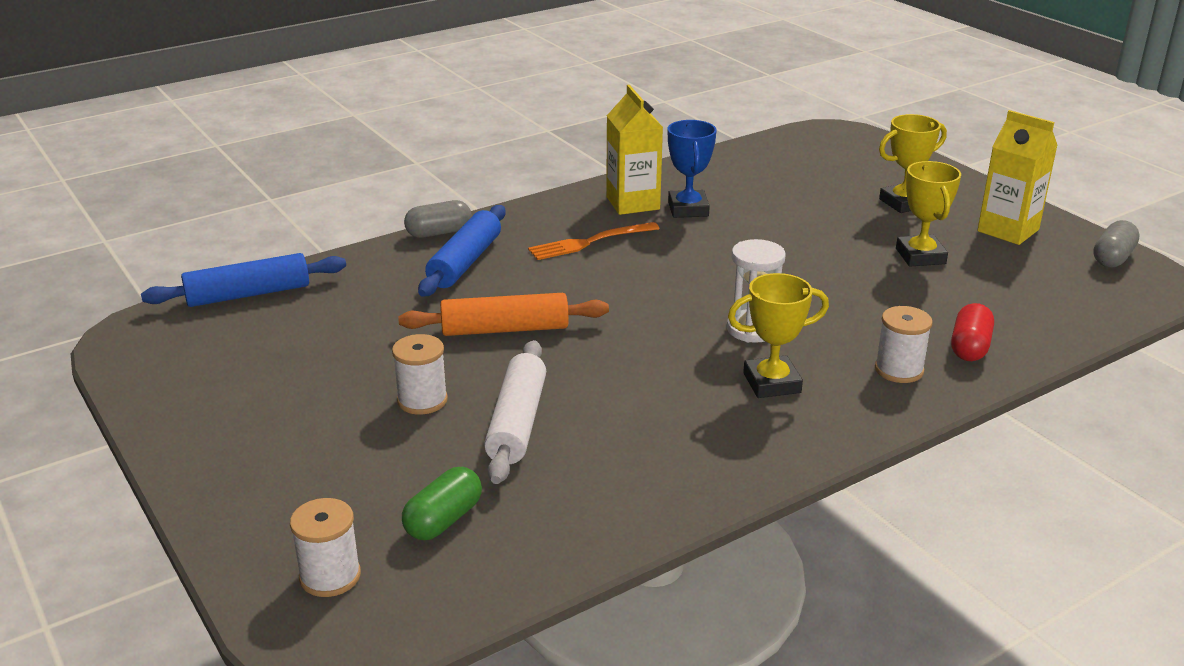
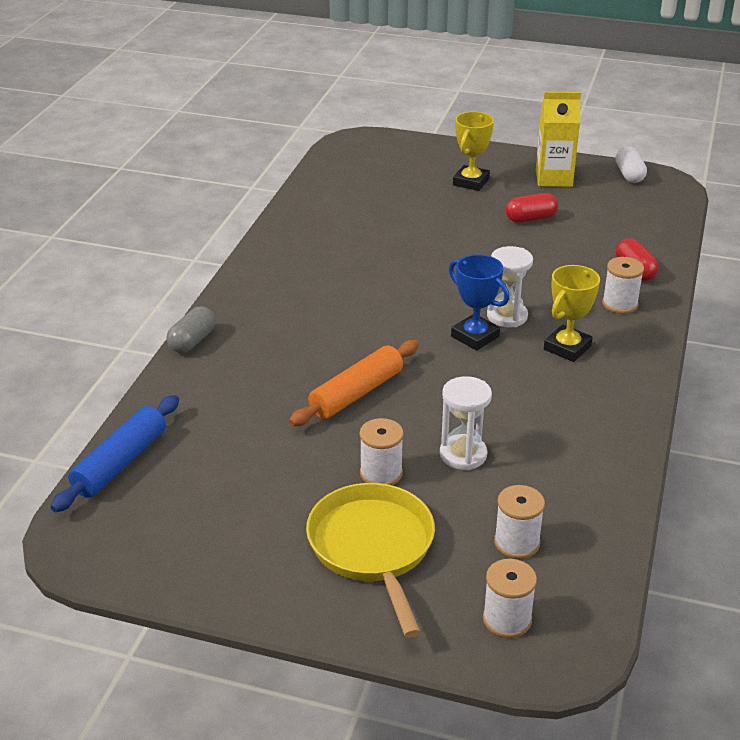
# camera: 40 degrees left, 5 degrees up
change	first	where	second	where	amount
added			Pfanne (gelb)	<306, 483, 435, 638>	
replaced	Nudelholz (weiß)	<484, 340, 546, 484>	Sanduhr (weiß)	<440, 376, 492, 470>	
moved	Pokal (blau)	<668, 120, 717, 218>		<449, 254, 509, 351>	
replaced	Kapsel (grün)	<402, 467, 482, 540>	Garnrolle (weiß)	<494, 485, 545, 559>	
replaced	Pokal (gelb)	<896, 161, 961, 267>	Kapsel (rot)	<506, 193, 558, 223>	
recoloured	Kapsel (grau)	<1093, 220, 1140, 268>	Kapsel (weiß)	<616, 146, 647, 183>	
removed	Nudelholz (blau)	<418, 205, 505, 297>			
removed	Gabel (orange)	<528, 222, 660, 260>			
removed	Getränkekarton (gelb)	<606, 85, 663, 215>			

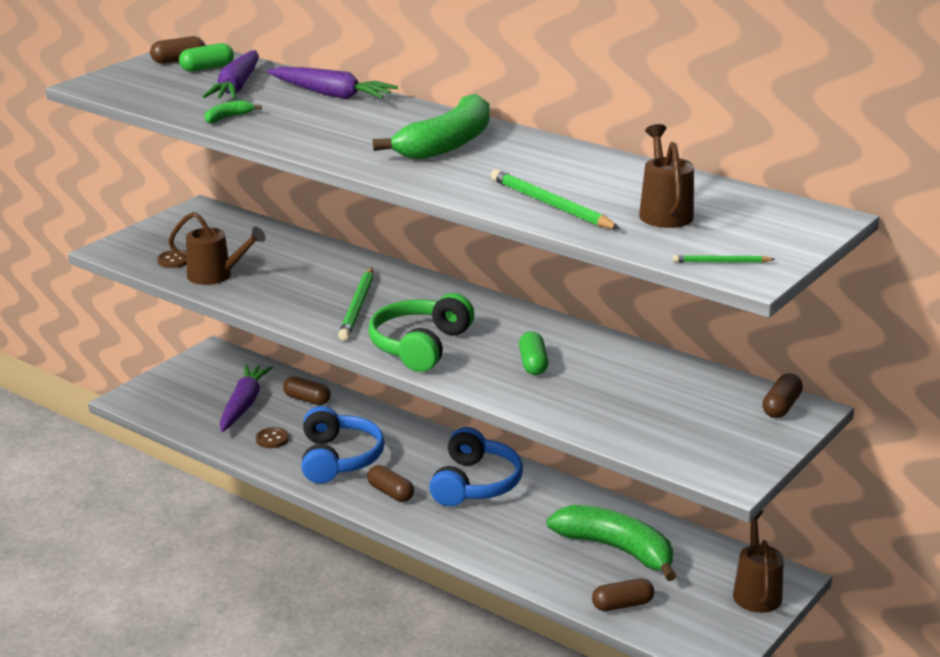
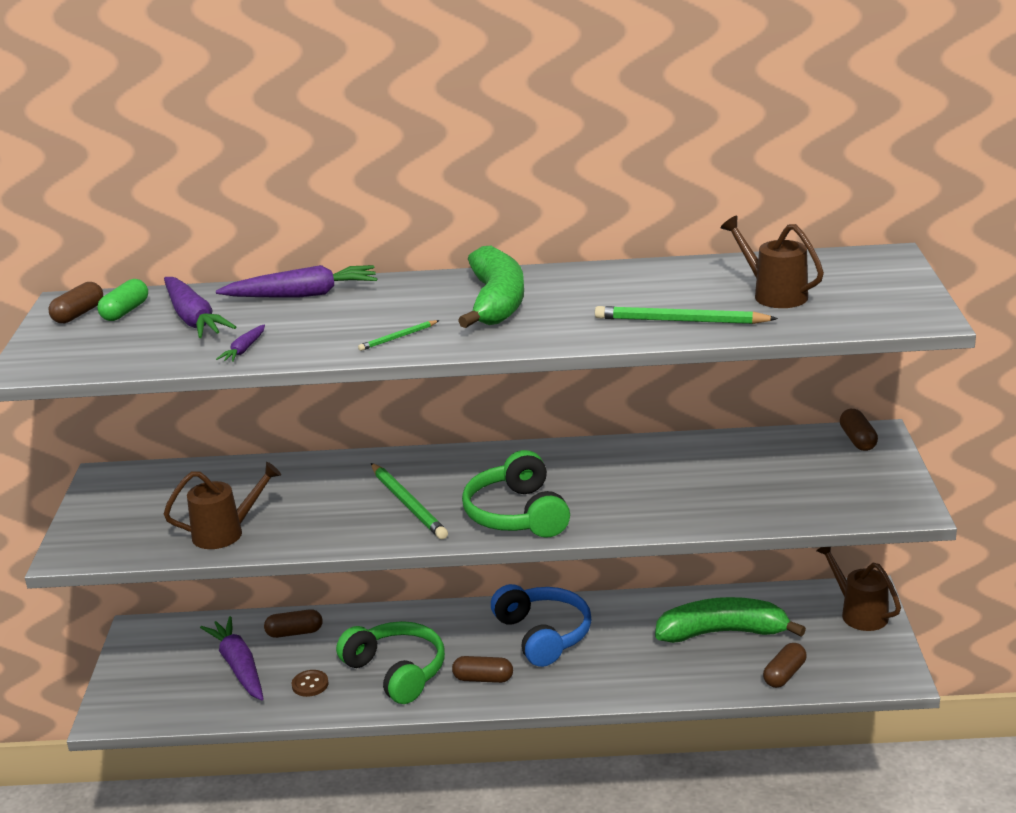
# camera: 35 degrees left, 0 degrees up
change	first	where	second	where	amount
replaced	Banane (grün)	<205, 100, 261, 123>	Karotte (lila)	<216, 325, 265, 362>	
recoloured	Kopfhörer (blau)	<301, 406, 385, 484>	Kopfhörer (grün)	<336, 621, 445, 704>	
moved	Bleistift (grün)	<673, 255, 775, 263>		<358, 320, 439, 351>	
removed	Knopf (braun)	<157, 250, 187, 268>			
removed	Kapsel (grün)	<519, 331, 549, 375>			

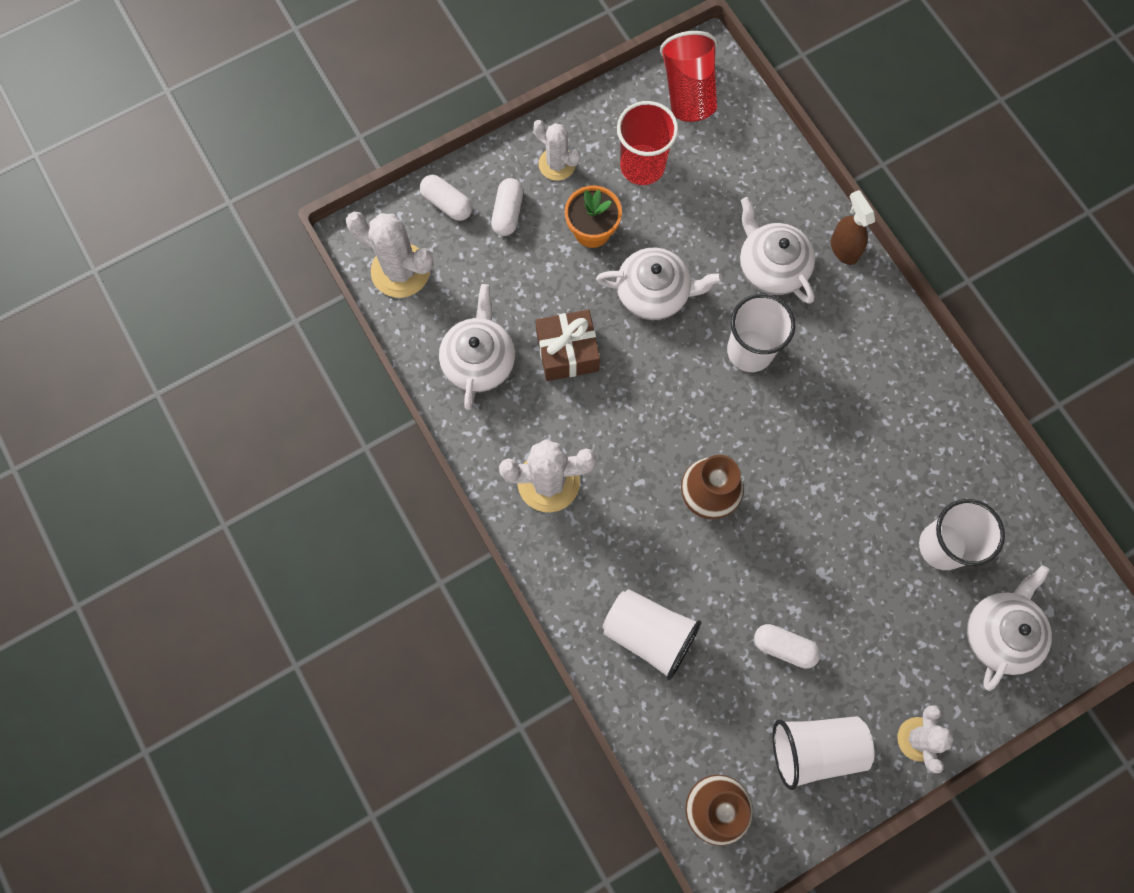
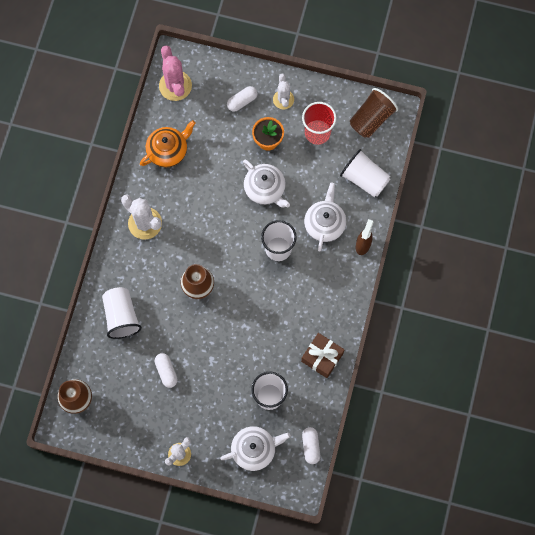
# camera: 45 degrees right, 0 degrees up
change	first	where	second	where	amount
recoloured	Teekanne (weiß)	<439, 284, 515, 410>	Teekanne (orange)	<140, 120, 196, 167>	
recoloured	Kaktus (weiß)	<346, 212, 434, 298>	Kaktus (rosa)	<159, 46, 192, 101>	
moved	Geschenk (braun)	<535, 310, 600, 381>		<301, 333, 344, 378>	
moved	Kapsel (weiß)	<420, 175, 472, 221>		<302, 427, 320, 464>	
moved	Becher (weiß)	<773, 716, 875, 790>		<340, 149, 390, 197>	
recoloured	Becher (rot)	<660, 31, 718, 122>	Becher (braun)	<350, 88, 398, 138>	

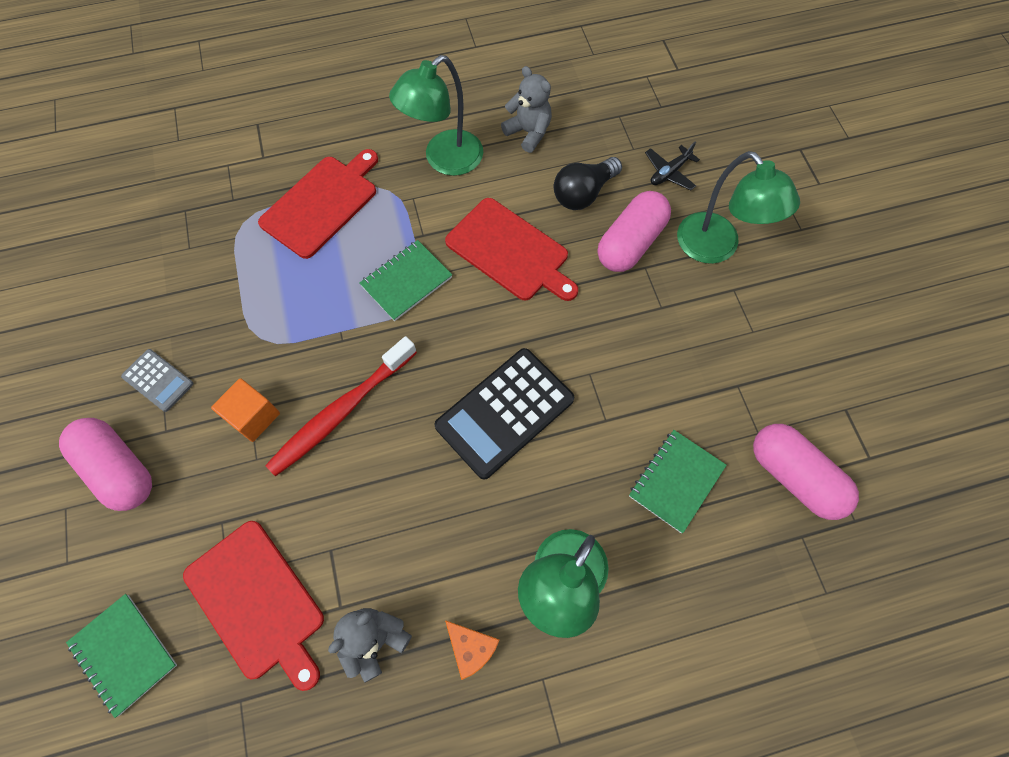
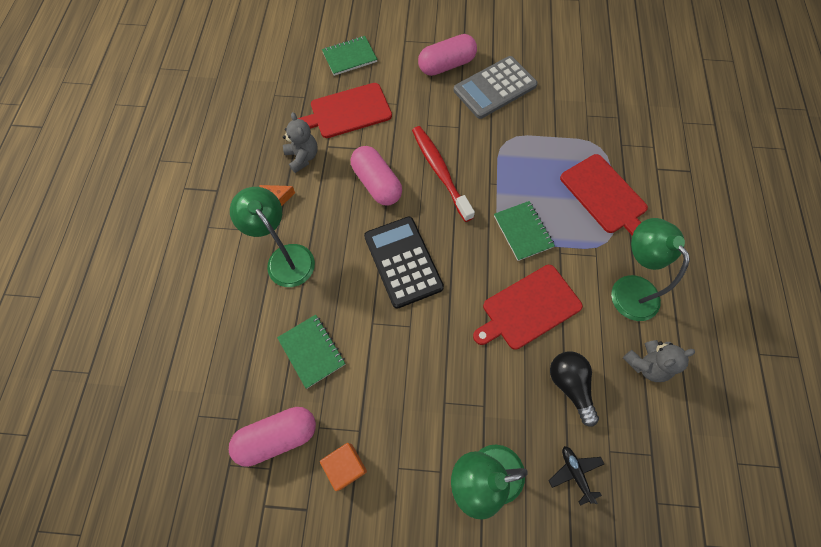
# camera: 110 degrees right, 0 degrees up
change	first	where	second	where	amount
moved	Kubus (orange)	<211, 378, 280, 442>		<320, 443, 367, 491>	
moved	Kapsel (rosa)	<598, 191, 671, 272>		<351, 146, 402, 206>	
resized	Taschenrechner (grau)	<121, 349, 193, 412>		<453, 56, 538, 119>	x1.93

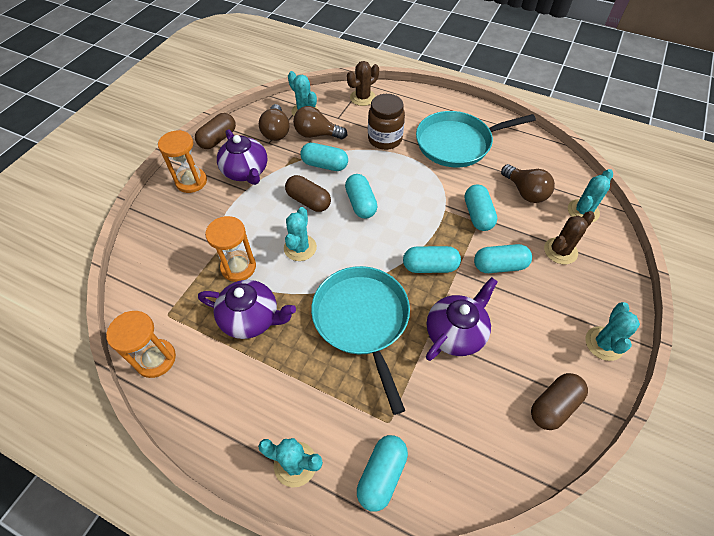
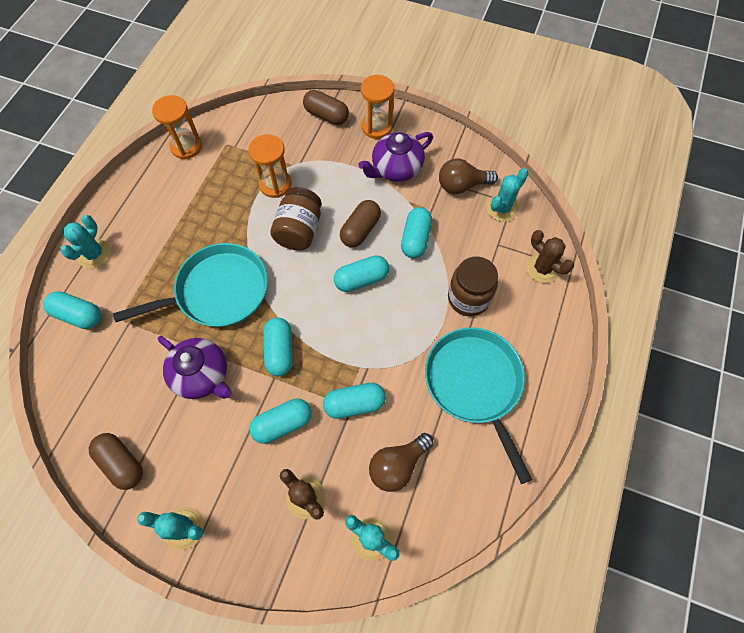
# camera: 85 degrees right, 10 degrees up
change	first	where	second	where	amount
turned	Kapsel (türkis)	<474, 244, 532, 273>		<250, 399, 312, 444>	75 degrees clockwise
replaced	Kaktus (türkis)	<284, 207, 317, 261>	Einmachglas (braun)	<270, 187, 322, 251>	
moved	Kapsel (braun)	<195, 113, 236, 149>		<303, 90, 349, 125>	
removed	Teekanne (lila)	<198, 280, 296, 339>			
removed	Glühbirne (braun)	<293, 106, 347, 139>			

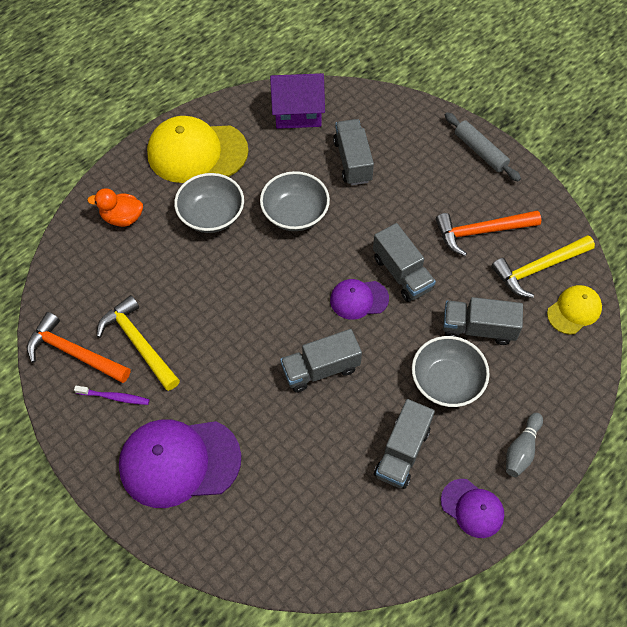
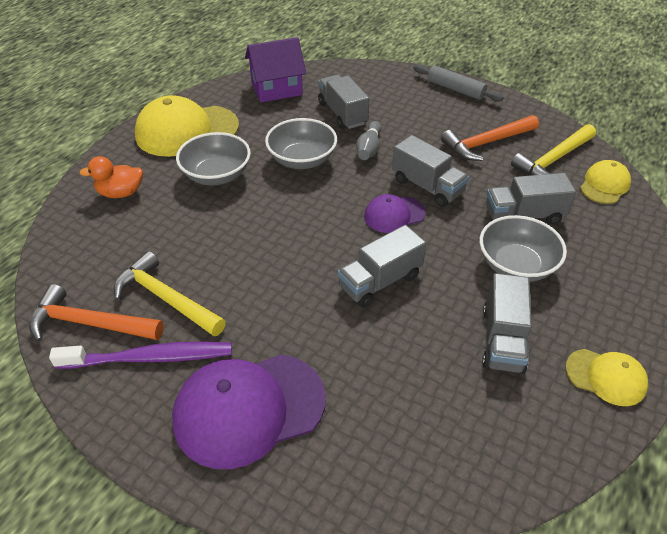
# camera: 15 degrees left, 15 degrees down
change	first	where	second	where	amount
resized	Zahnbürste (lila)	<74, 386, 149, 405>		<49, 341, 232, 369>	x1.88
moved	Bowlingkegel (grau)	<506, 413, 543, 477>		<356, 121, 382, 160>	
recoloured	Kappe (lila)	<441, 479, 504, 538>	Kappe (gelb)	<565, 349, 648, 406>	

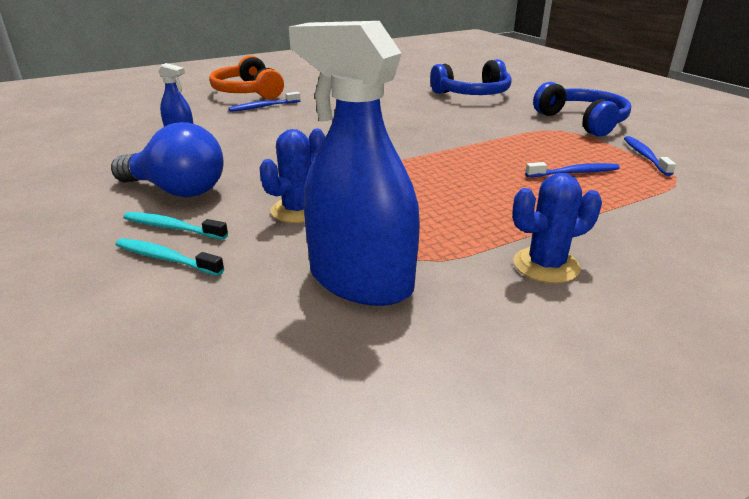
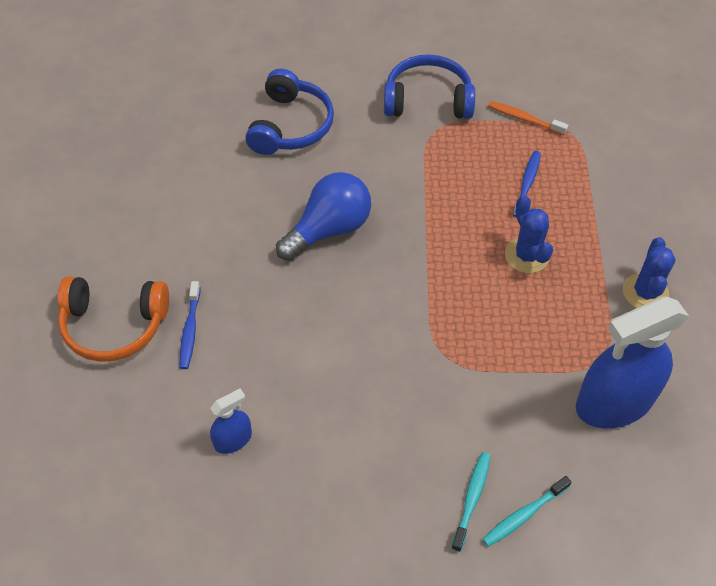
# camera: 60 degrees left, 25 degrees up
change	first	where	second	where	amount
moved	Glühbirne (blau)	<111, 122, 223, 197>		<276, 172, 371, 261>	
turned	Zahnbürste (türkis)	<123, 212, 228, 240>		<451, 452, 491, 552>	150 degrees clockwise
recoloured	Zahnbürste (blau)	<624, 136, 676, 176>	Zahnbürste (orange)	<488, 101, 568, 135>	
moved	Kaktus (blau)	<259, 129, 326, 223>		<505, 195, 553, 273>	

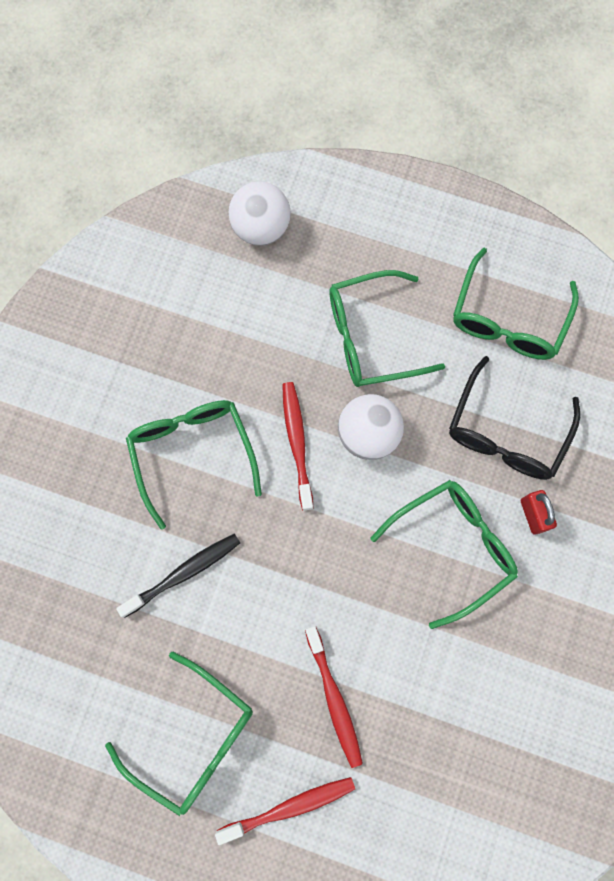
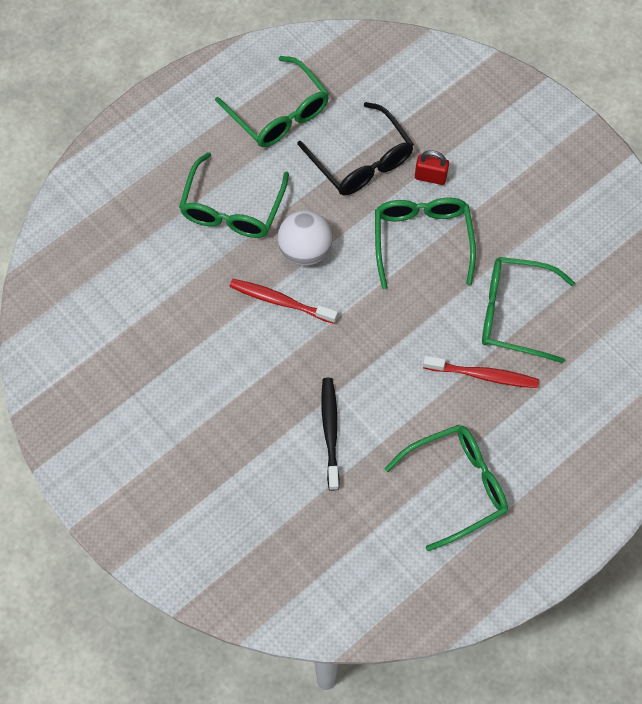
# camera: 60 degrees left, 10 degrees down
change	first	where	second	where	amount
moved	Brille (grün)	<126, 400, 262, 530>		<482, 257, 575, 363>	
removed	Zahnbürste (rot)	<215, 777, 355, 845>			
removed	Ball (weiß)	<229, 181, 291, 246>			

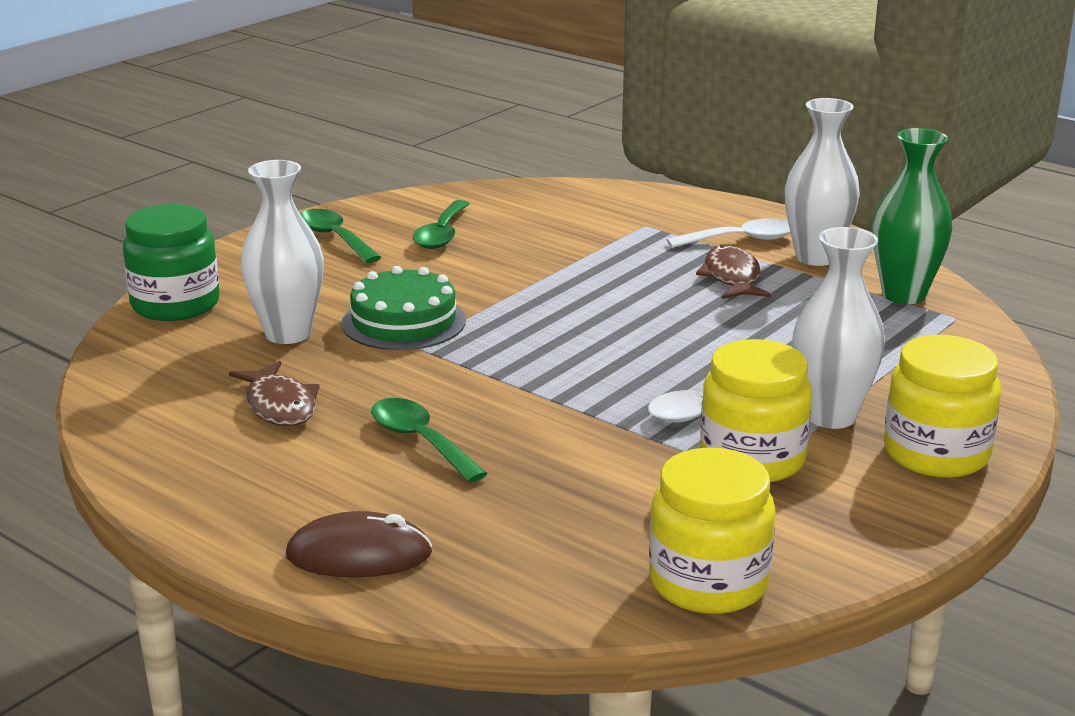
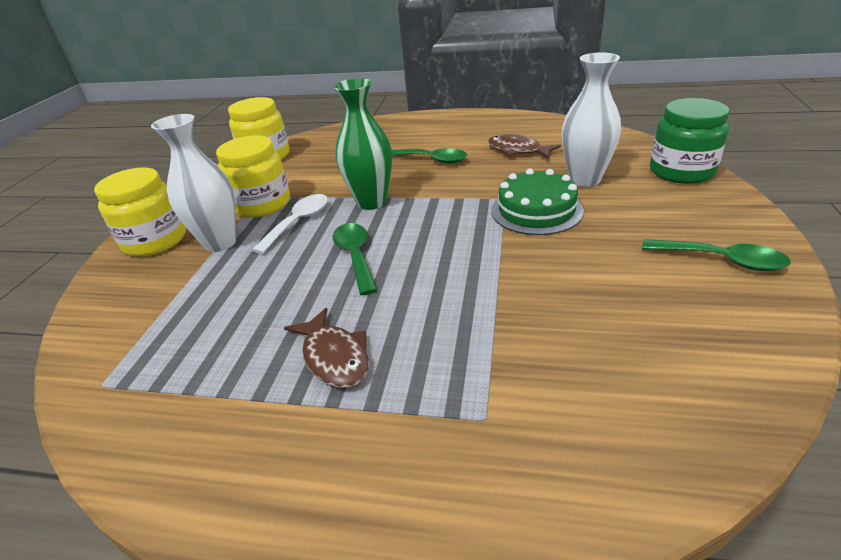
# camera: 155 degrees right, 10 degrees up
change	first	where	second	where	amount
moved	Vase (grün)	<872, 128, 952, 304>		<333, 78, 392, 210>	
moved	Löffel (grün)	<413, 200, 470, 249>		<333, 223, 377, 295>	
removed	Computermaus (braun)	<286, 511, 432, 577>			
removed	Löffel (weiß)	<667, 218, 791, 248>			
removed	Vase (weiß)	<785, 98, 860, 266>			

